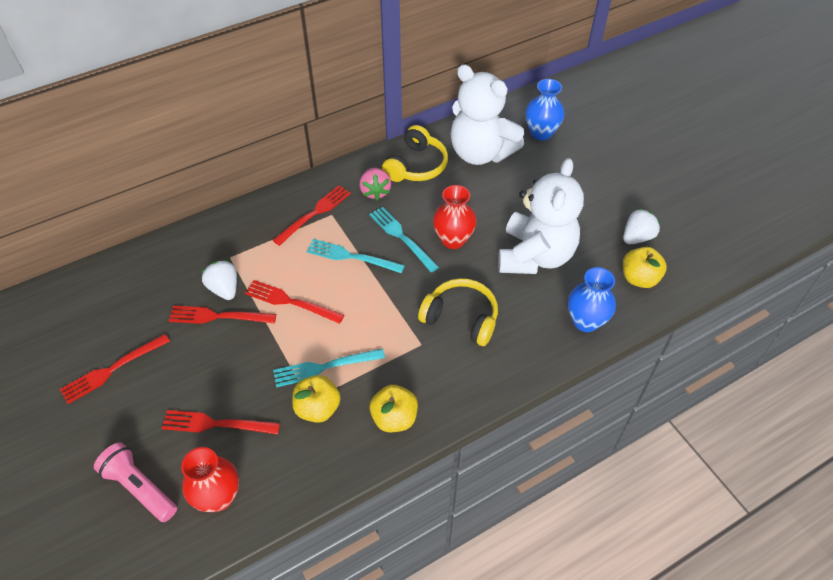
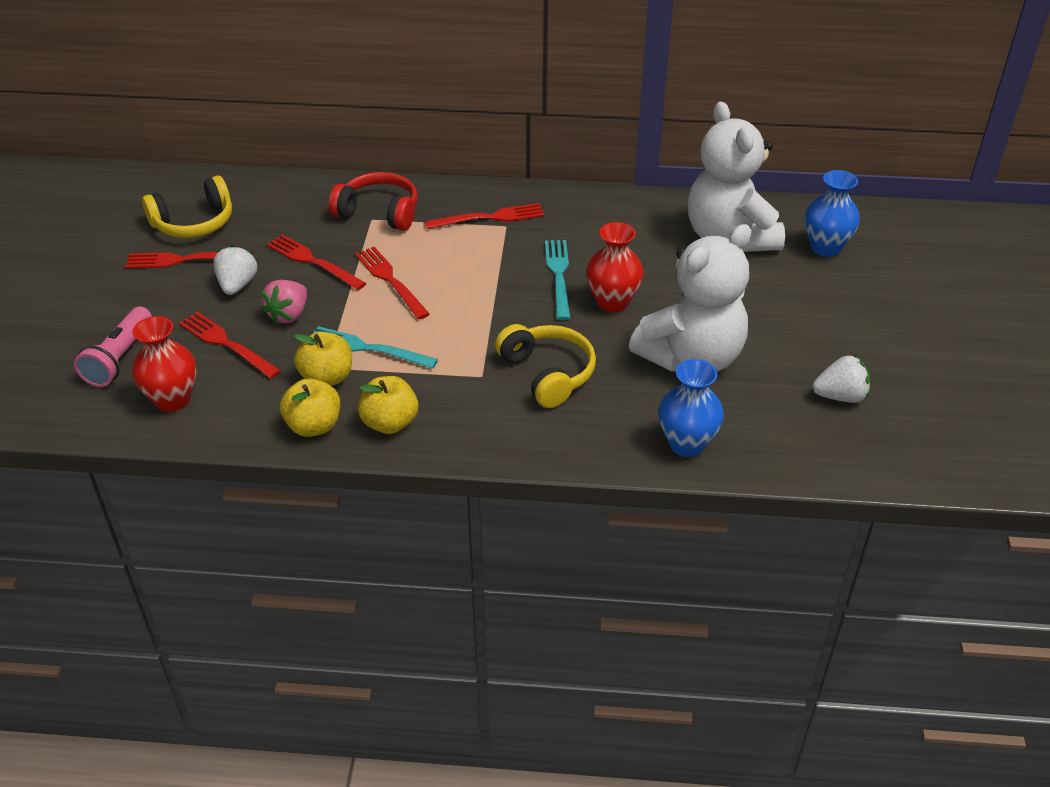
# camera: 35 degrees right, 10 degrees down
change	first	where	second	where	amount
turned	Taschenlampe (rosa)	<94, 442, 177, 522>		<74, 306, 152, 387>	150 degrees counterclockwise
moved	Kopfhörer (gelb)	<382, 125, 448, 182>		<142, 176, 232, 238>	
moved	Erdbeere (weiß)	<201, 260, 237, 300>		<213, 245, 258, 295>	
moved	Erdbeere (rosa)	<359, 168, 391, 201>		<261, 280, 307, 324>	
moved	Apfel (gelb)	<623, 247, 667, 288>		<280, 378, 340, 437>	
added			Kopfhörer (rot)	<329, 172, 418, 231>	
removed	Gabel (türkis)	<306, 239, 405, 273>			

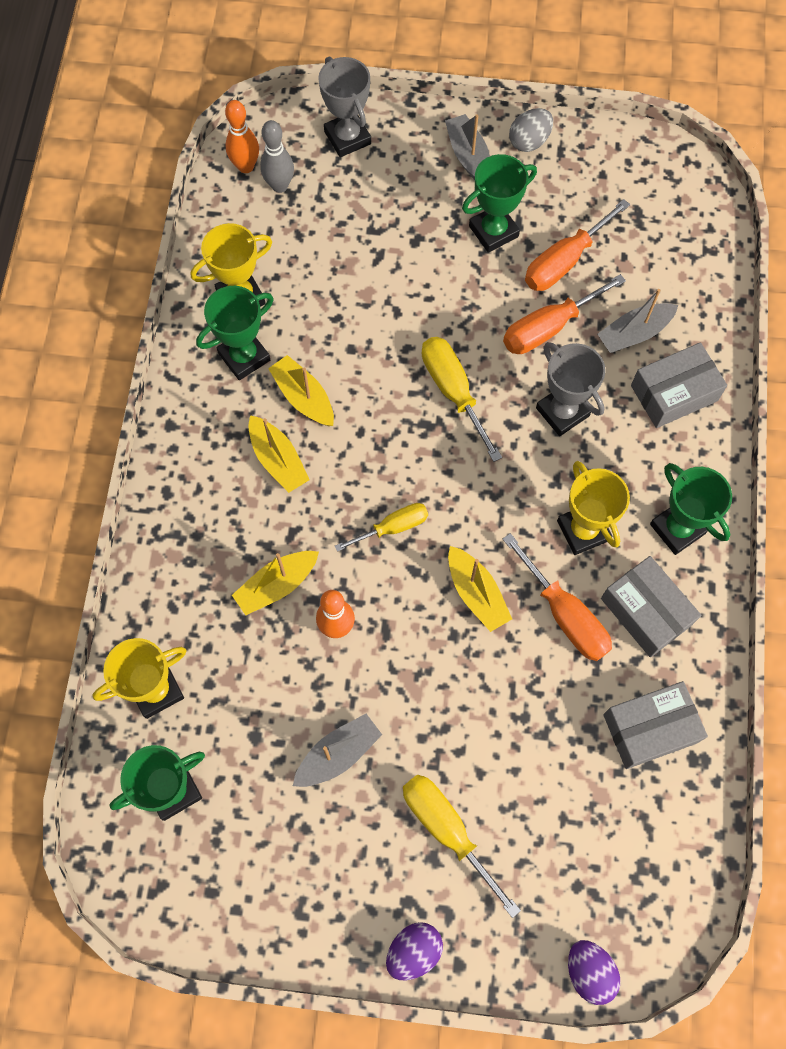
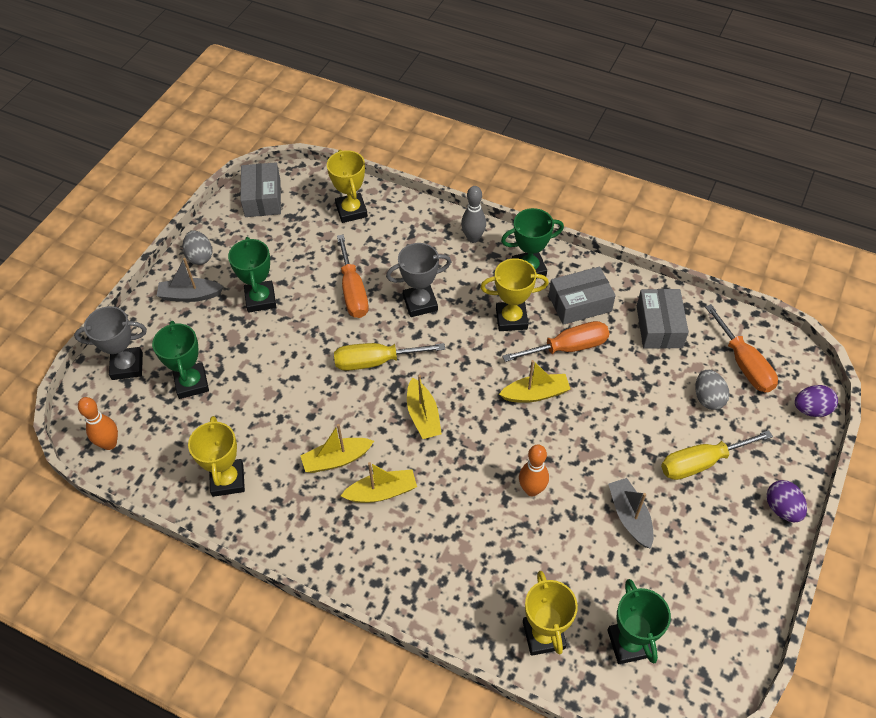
# camera: 70 degrees left, 15 degrees down
change	first	where	second	where	amount
moved	Pokal (grün)	<196, 286, 274, 380>		<152, 321, 209, 399>	
moved	Schachtel (grau)	<631, 342, 727, 428>		<240, 162, 281, 217>	
added			Pokal (gelb)	<327, 150, 368, 223>	
moved	Boot (gelb)	<232, 551, 319, 615>		<407, 375, 442, 439>	
moved	Bowlingkegel (grau)	<260, 120, 294, 193>		<461, 186, 486, 243>	
added			Ei (grau)	<695, 370, 729, 410>	
moved	Schraubenzieher (orange)	<525, 199, 630, 291>		<705, 304, 778, 393>	
removed	Schraubenzieher (gelb)	<335, 503, 428, 552>			
removed	Boot (grau)	<597, 289, 678, 353>			

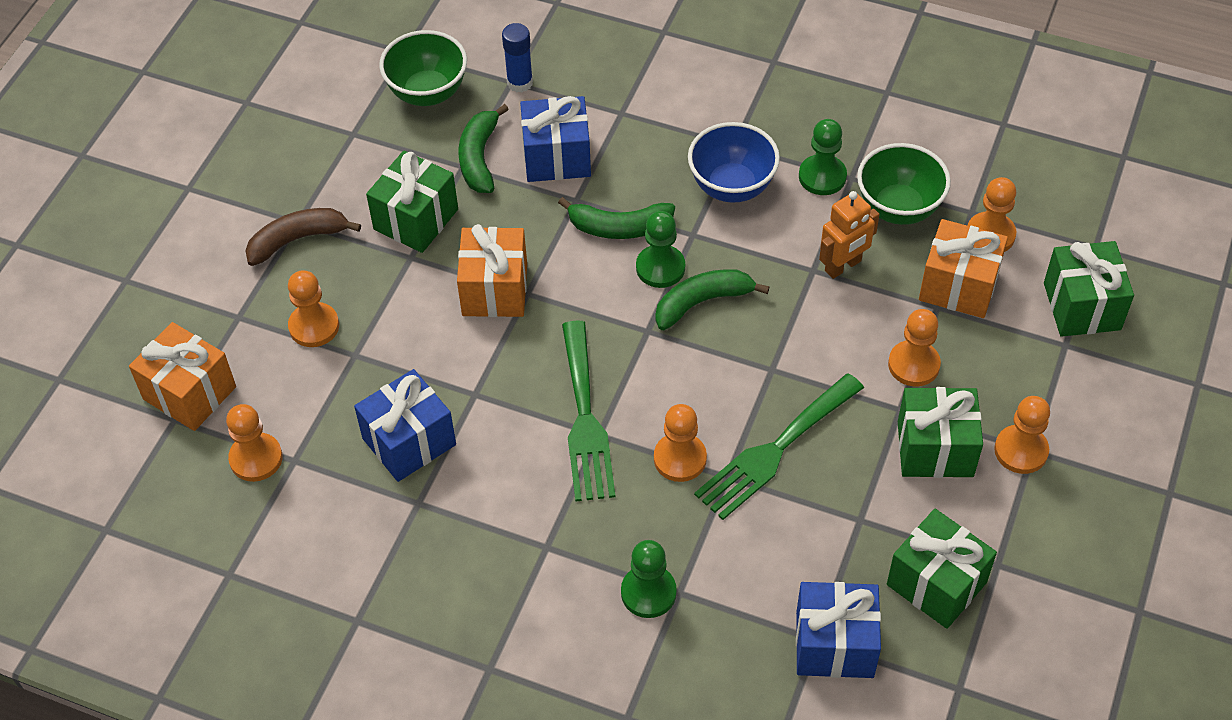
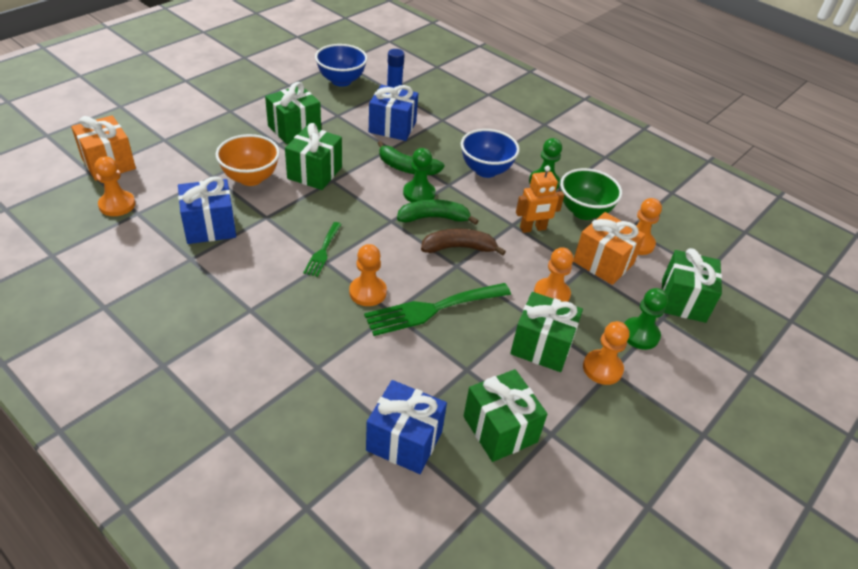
# camera: 15 degrees right, 10 degrees down
change	first	where	second	where	amount
added			Schüssel (orange)	<216, 134, 280, 186>	
recoloured	Geschenk (orange)	<457, 224, 527, 317>	Geschenk (grün)	<285, 123, 342, 190>	
resized	Gabel (grün)	<562, 321, 615, 502>		<303, 222, 342, 277>	x0.55
recoloured	Schüssel (grün)	<379, 30, 467, 106>	Schüssel (blau)	<315, 44, 367, 87>	
moved	Banane (braun)	<245, 208, 361, 266>		<421, 228, 506, 256>	
moved	Bauer (grün)	<621, 540, 677, 618>		<624, 288, 668, 350>	
removed	Bauer (orange)	<288, 270, 339, 347>			
removed	Banane (grün)	<458, 104, 509, 193>			

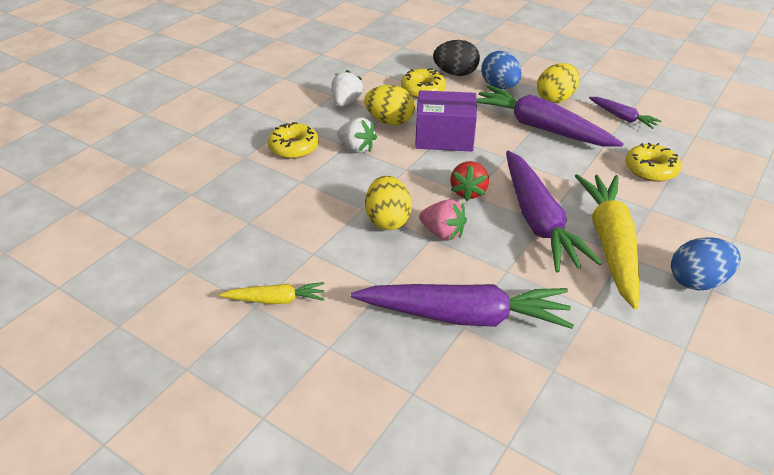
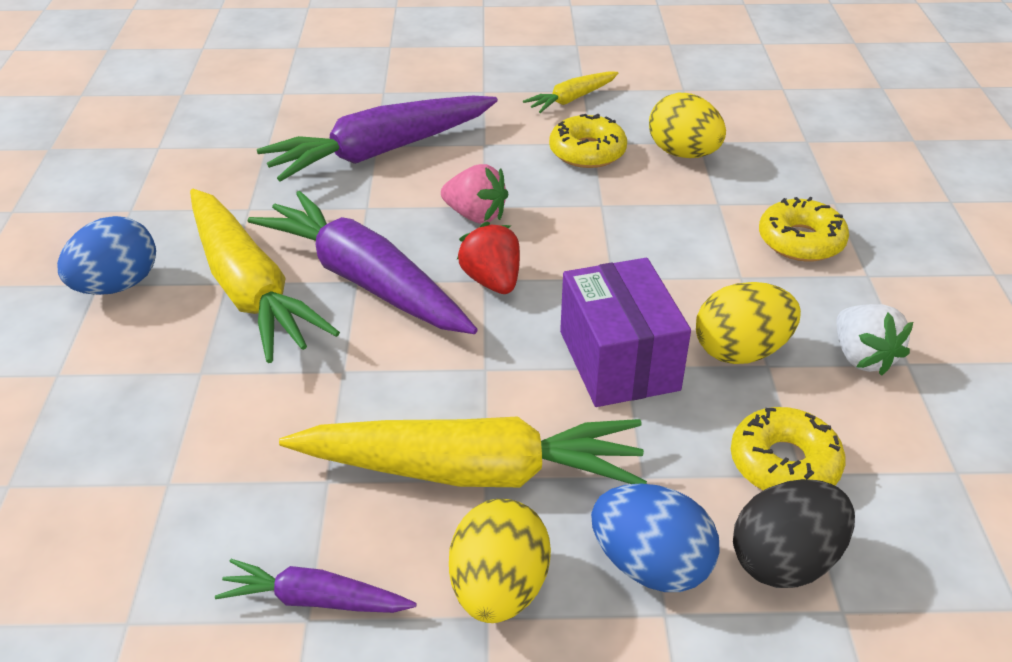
# camera: 145 degrees right, 0 degrees up
change	first	where	second	where	amount
recoloured	Karotte (lila)	<476, 85, 624, 147>	Karotte (gelb)	<279, 416, 647, 487>	
turned	Erdbeere (rosa)	<419, 199, 467, 241>		<441, 164, 509, 224>	150 degrees counterclockwise
moved	Donut (gelb)	<625, 143, 681, 182>		<549, 114, 627, 168>	
turned	Schachtel (lila)	<415, 90, 477, 152>		<560, 258, 691, 407>	75 degrees counterclockwise
moved	Ei (gelb)	<365, 176, 412, 230>		<649, 93, 726, 158>	
removed	Erdbeere (weiß)	<337, 118, 377, 153>			

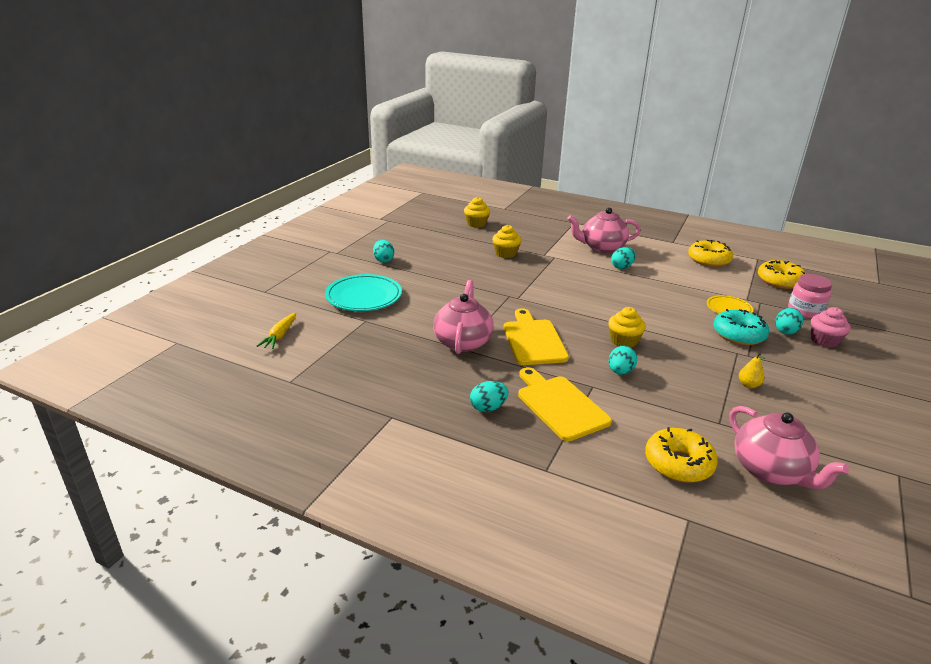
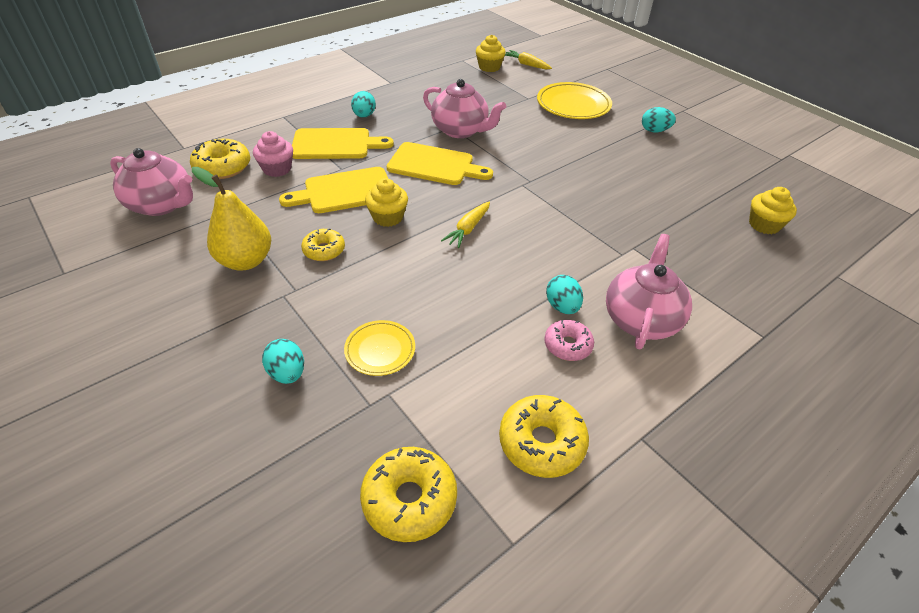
# camera: 115 degrees right, 15 degrees up
change	first	where	second	where	amount
turned	Teekanne (rosa)	<729, 406, 849, 489>		<110, 148, 193, 216>	150 degrees counterclockwise
resized	Birne (gelb)	<739, 353, 765, 388>		<192, 167, 271, 271>	x2.16
moved	Muffin (rosa)	<811, 307, 851, 348>		<253, 131, 293, 177>	
replaced	Ei (türkis)	<609, 346, 637, 375>	Schneidebrett (gelb)	<279, 167, 388, 213>	
added			Donut (gelb)	<301, 229, 345, 261>	
added			Karotte (gelb)	<441, 202, 490, 248>	
moved	Muffin (gelb)	<492, 225, 521, 258>		<476, 35, 506, 72>	
recoloured	Teller (türkis)	<325, 274, 402, 311>	Teller (gelb)	<537, 82, 612, 119>	
added			Donut (rosa)	<544, 320, 594, 361>	
removed	Donut (türkis)	<713, 309, 769, 345>			
removed	Einmachglas (rosa)	<788, 274, 832, 319>			

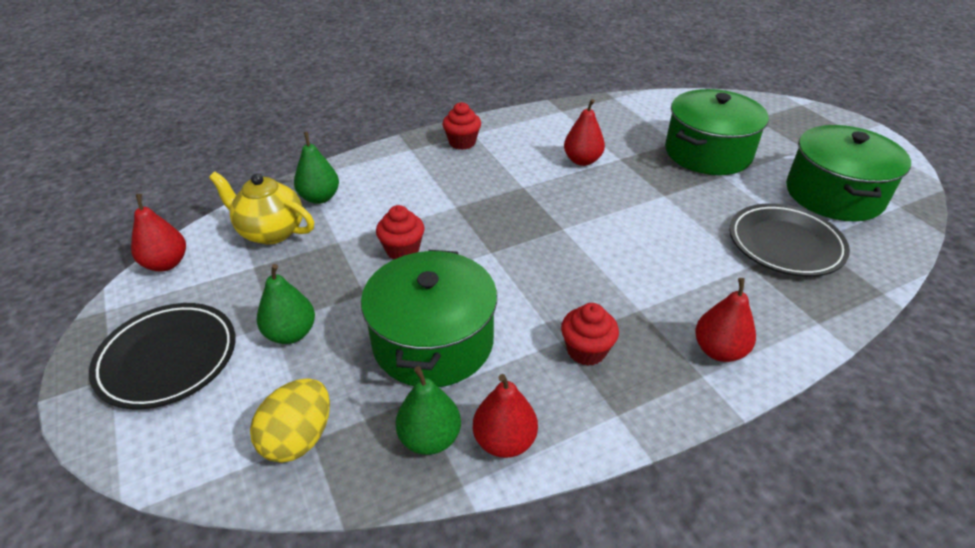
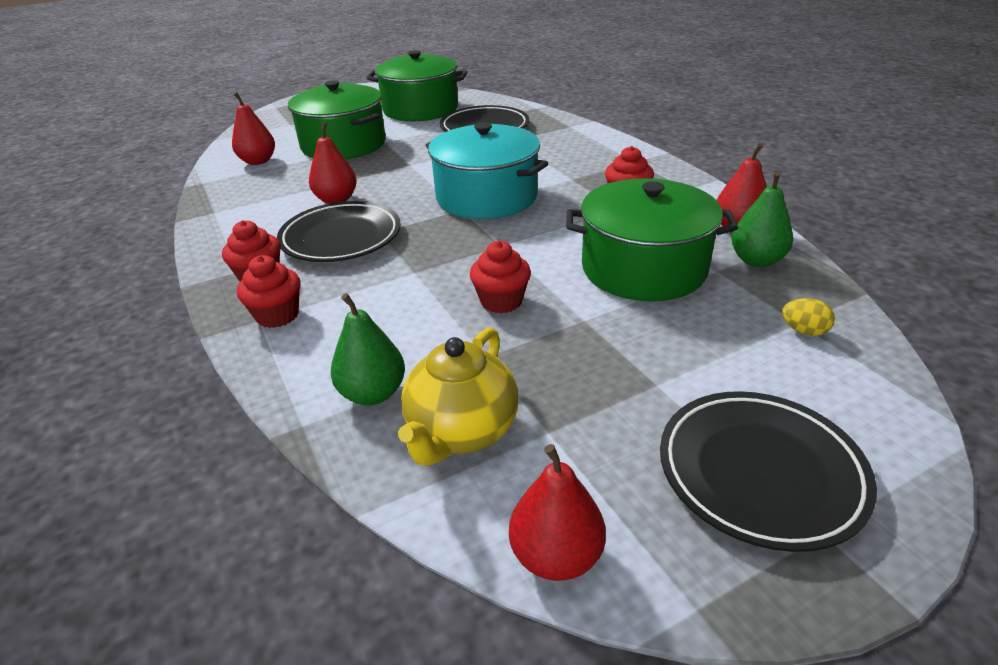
# camera: 90 degrees left, 5 degrees down
change	first	where	second	where	amount
moved	Birne (rot)	<695, 278, 756, 362>		<232, 92, 275, 165>	
added			Muffin (rot)	<237, 255, 301, 328>	
added			Teller (schwarz)	<277, 201, 401, 262>	
added			Kochtopf (türkis)	<425, 122, 548, 219>	
resized	Ei (gelb)	<250, 378, 330, 463>		<782, 298, 835, 336>	x0.53
removed	Birne (grün)	<257, 264, 315, 344>			

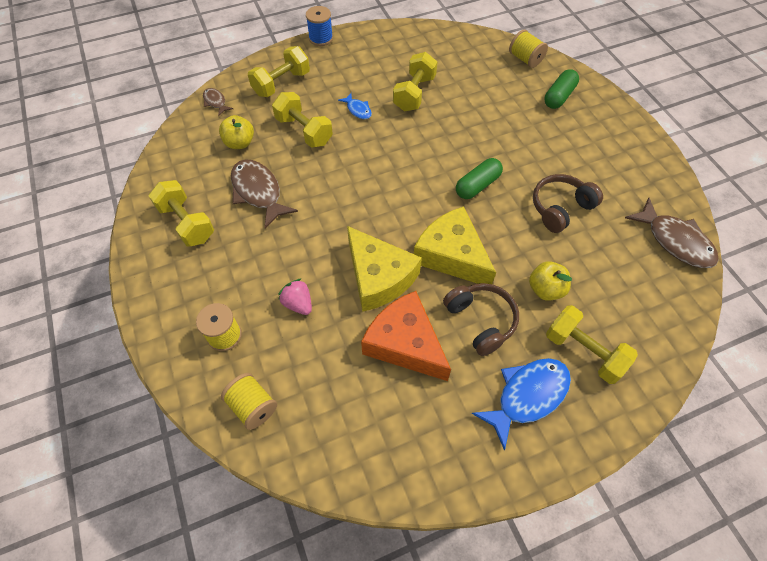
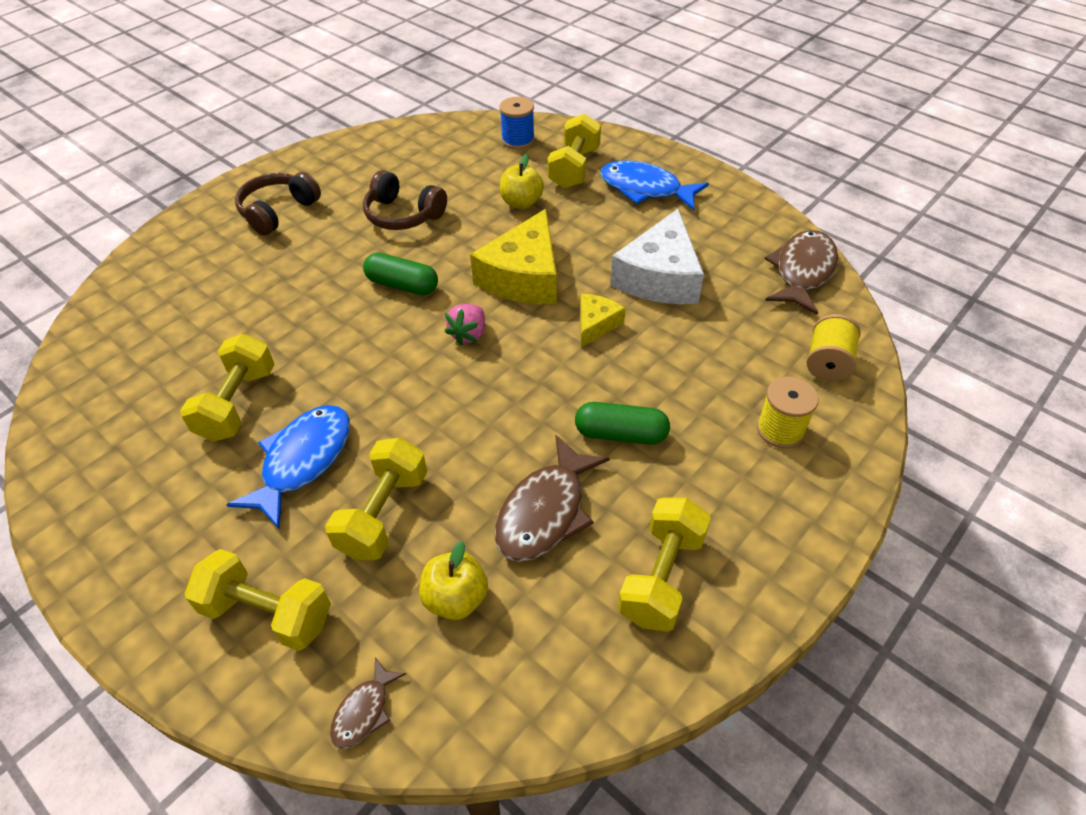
# camera: 115 degrees left, 10 degrees down
change	first	where	second	where	amount
turned	Hantel (gelb)	<393, 52, 437, 111>		<180, 334, 275, 442>	75 degrees counterclockwise
resized	Fisch (blau)	<338, 93, 372, 119>		<226, 405, 350, 529>	x1.96
moved	Kopfhörer (braun)	<443, 283, 519, 356>		<235, 172, 321, 235>	
moved	Erdbeere (rosa)	<278, 279, 312, 315>		<445, 304, 485, 346>	
moved	Garnrolle (blau)	<306, 6, 333, 46>		<499, 97, 535, 149>	
moved	Kapsel (grün)	<545, 69, 579, 109>		<575, 402, 670, 445>	
resized	Käse (gelb)	<347, 226, 422, 312>		<581, 294, 626, 348>	x0.52
recoloured	Käse (orange)	<361, 291, 451, 381>	Käse (weiß)	<610, 209, 704, 304>	
moved	Fisch (braun)	<625, 198, 719, 268>		<765, 230, 838, 315>	
removed	Garnrolle (gelb)	<509, 30, 548, 68>			

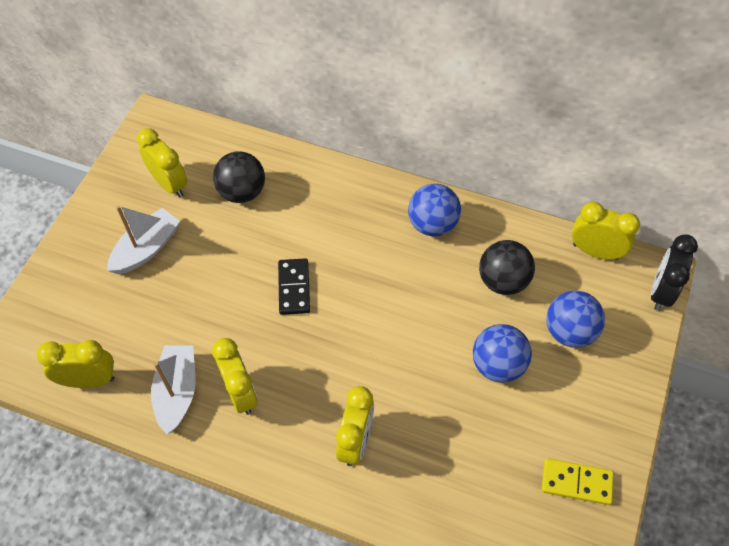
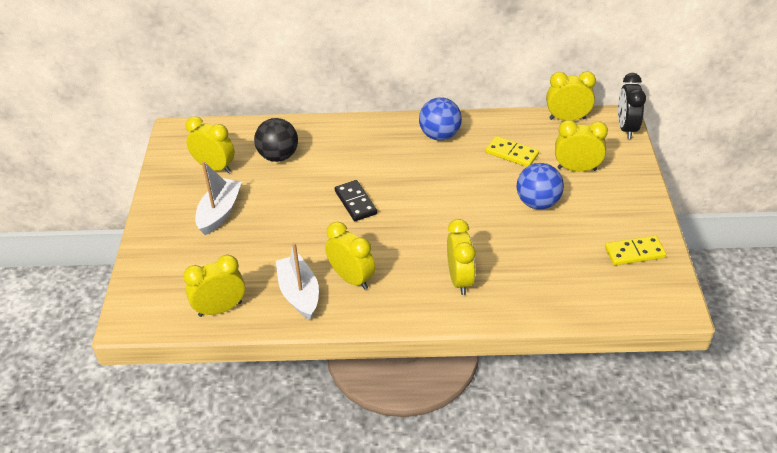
# camera: 20 degrees left, 15 degrees down
change	first	where	second	where	amount
replaced	Ball (schwarz)	<479, 240, 535, 295>	Dominostein (gelb)	<486, 136, 539, 167>	
replaced	Ball (blau)	<546, 291, 605, 348>	Wecker (gelb)	<555, 120, 608, 172>	

